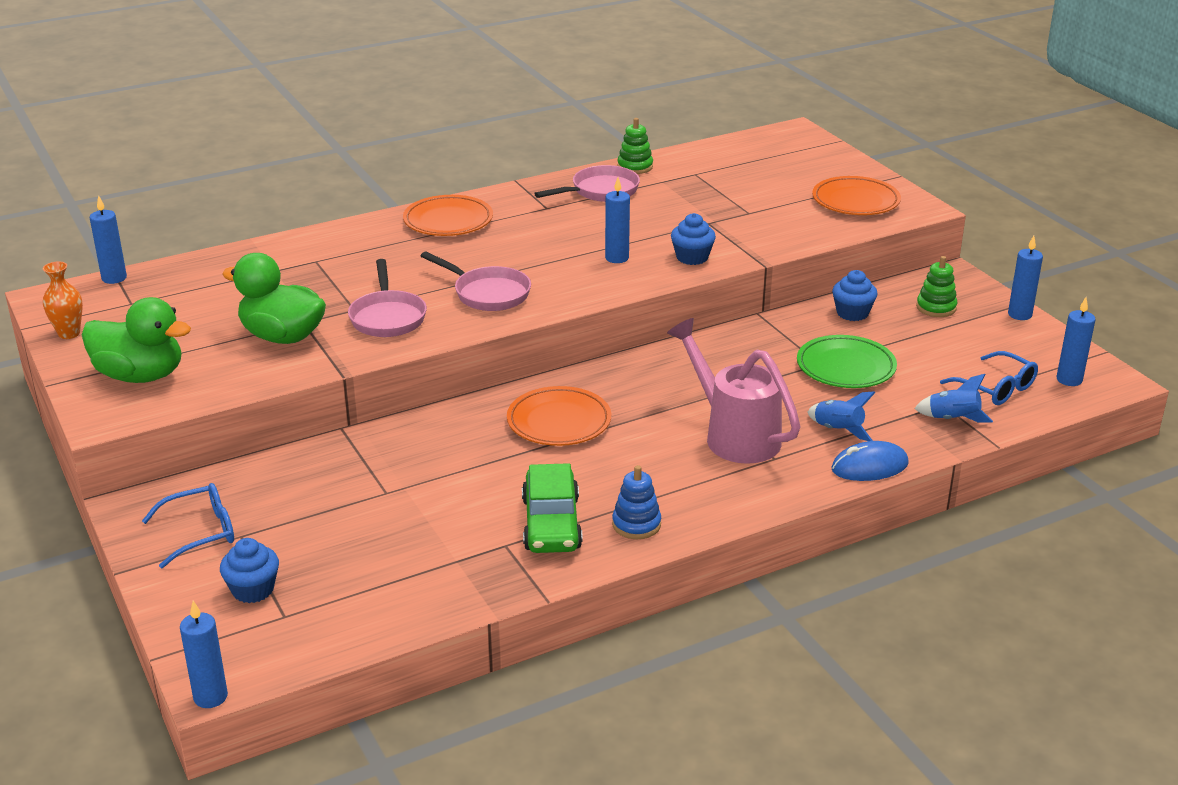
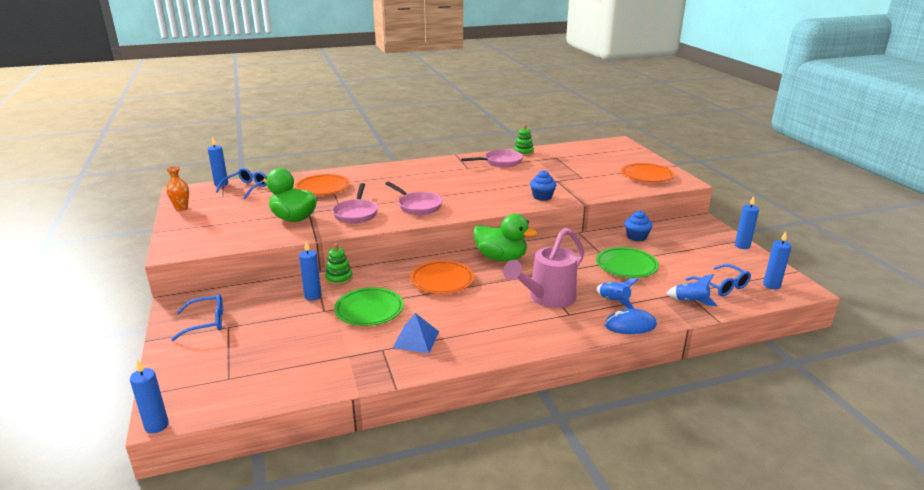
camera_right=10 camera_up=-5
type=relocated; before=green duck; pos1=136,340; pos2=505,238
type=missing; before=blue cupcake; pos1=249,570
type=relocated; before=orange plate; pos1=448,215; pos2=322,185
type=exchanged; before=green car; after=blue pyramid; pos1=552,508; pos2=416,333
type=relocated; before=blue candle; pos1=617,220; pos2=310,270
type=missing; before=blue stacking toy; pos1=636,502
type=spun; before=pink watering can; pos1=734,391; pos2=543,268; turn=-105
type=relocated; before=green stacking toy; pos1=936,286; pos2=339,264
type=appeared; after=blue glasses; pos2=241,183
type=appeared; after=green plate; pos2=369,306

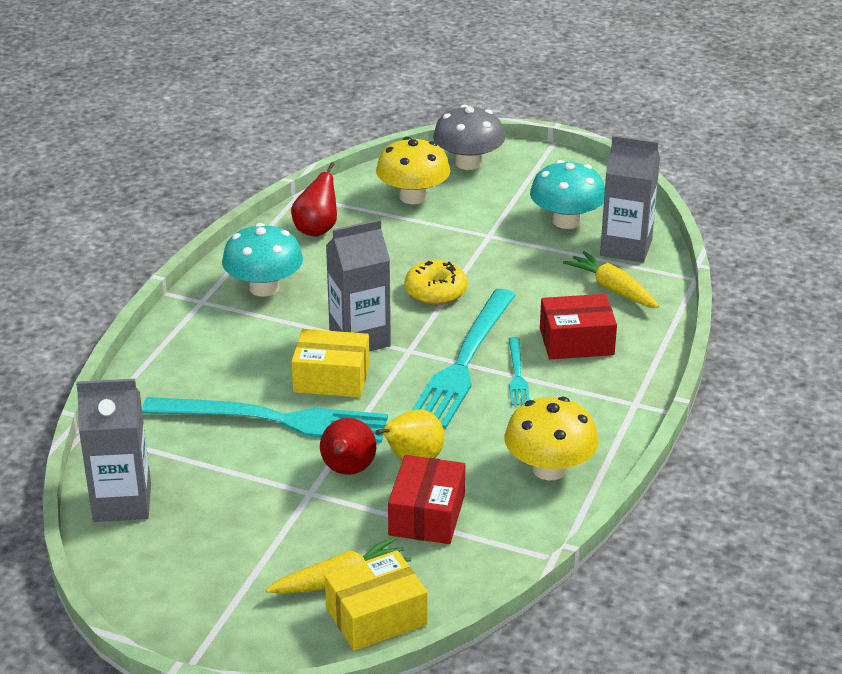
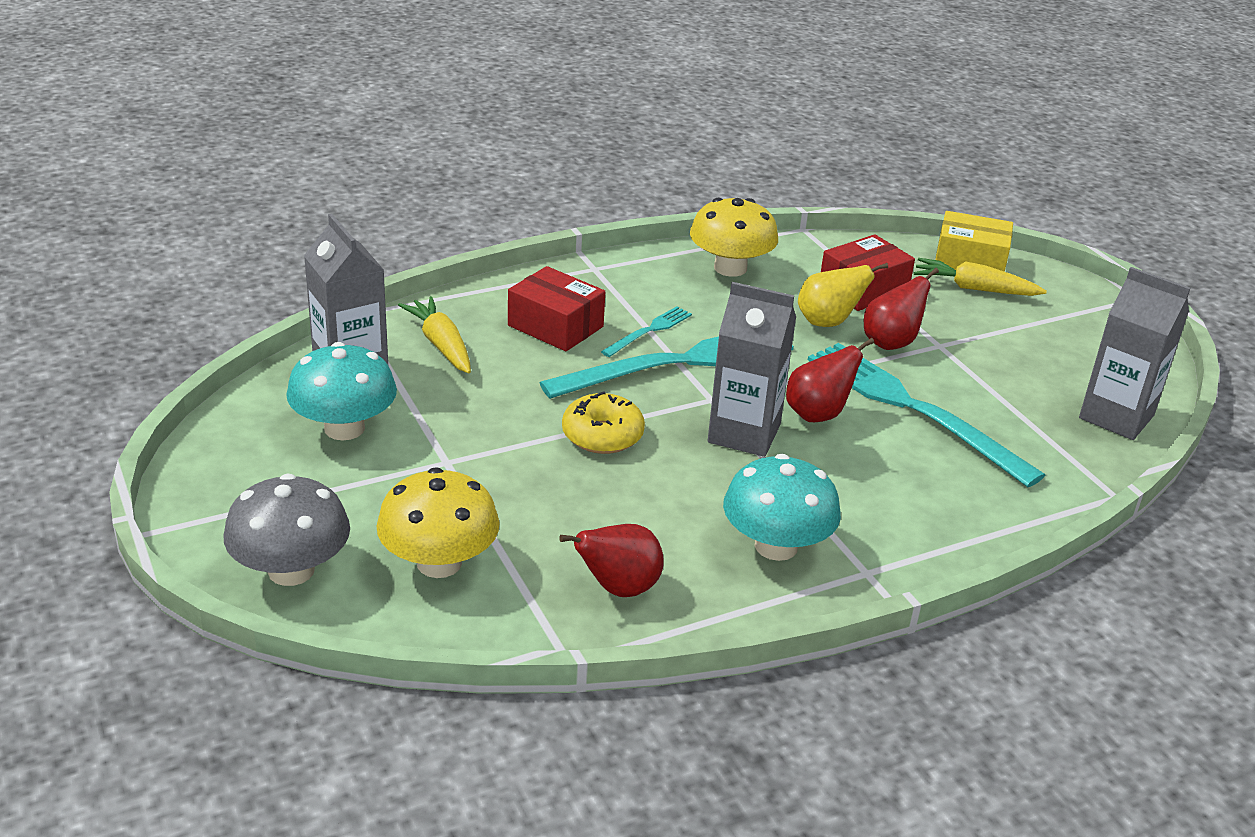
camera_right=-140 camera_up=0
type=exchanged; before=yellow box; after=red pear; pos1=330,363; pos2=830,380
type=spun; before=yellow carrot; pos1=611,279; pos2=434,334; turn=150

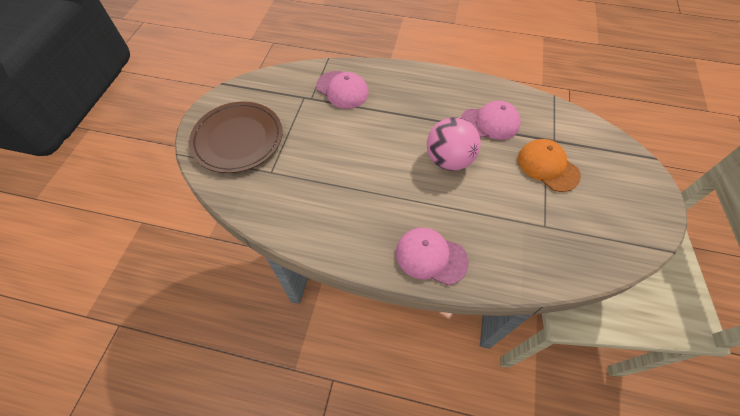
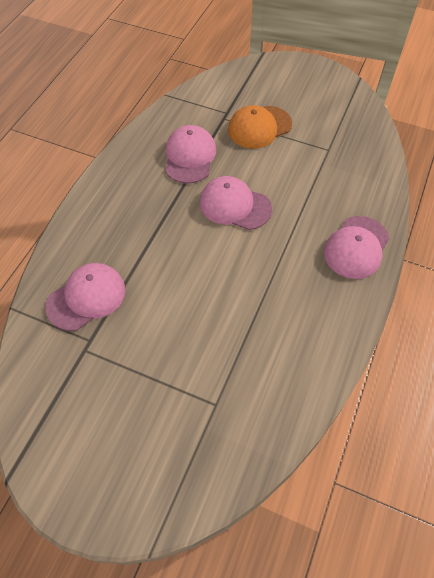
camera_right=-80 camera_up=0
type=missing; before=brown plate; pos1=235,137
type=exchanged; before=pink ball; after=pink cap; pos1=454,144; pos2=236,203

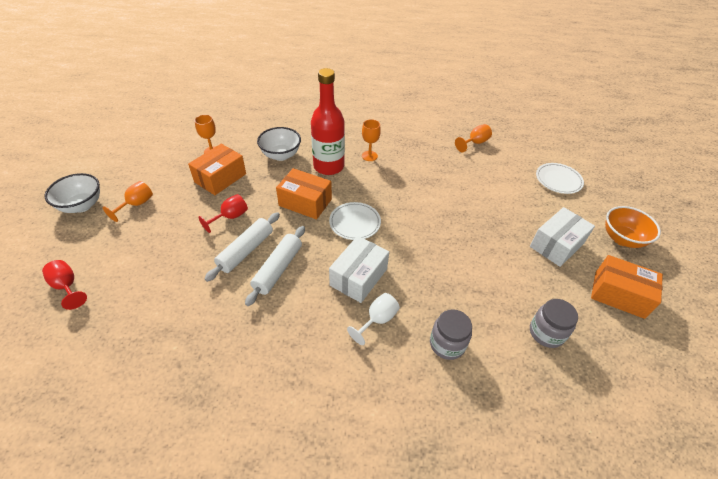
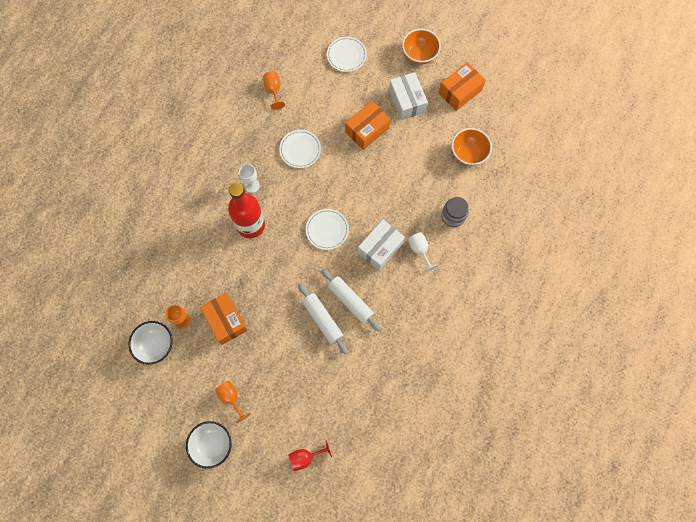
camera_right=-65 camera_up=25
type=missing; before=red goblet; pos1=223,213
type=relocated; before=white bowl; pos1=279,144; pos2=151,343
type=relocated; before=orange box; pos1=304,193; pos2=368,125
type=spun; before=white box; pos1=359,269; pos2=381,245; turn=75
type=colour; before=orange goblet; after=white goblet; pos1=371,140; pos2=249,178
type=exchanged; before=grey jar; after=orange bowl; pos1=554,323; pos2=472,147
type=appeared; after=white plate; pos2=300,149

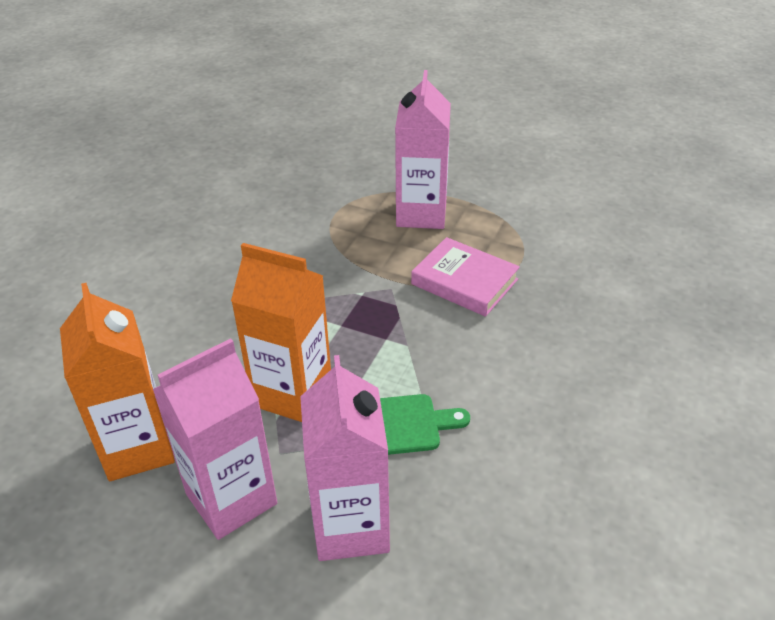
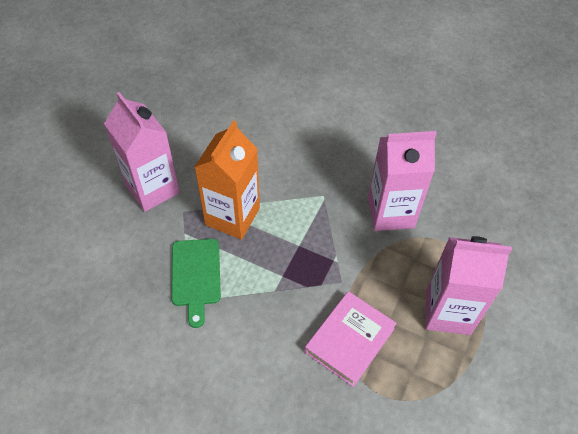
camera_right=90 camera_up=15
type=missing; before=orange carton; pos1=117,382
type=relocated; before=pink carton; pos1=345,458; pos2=402,181

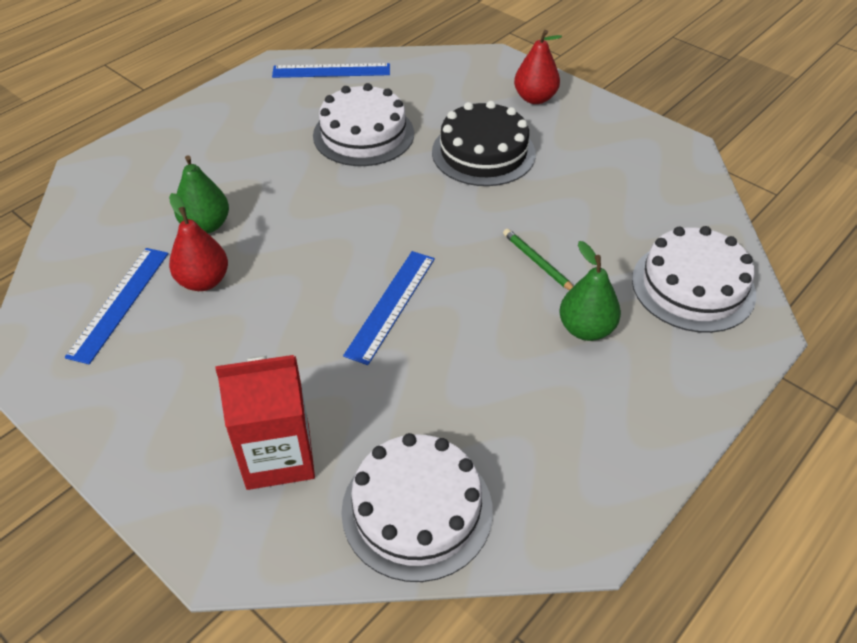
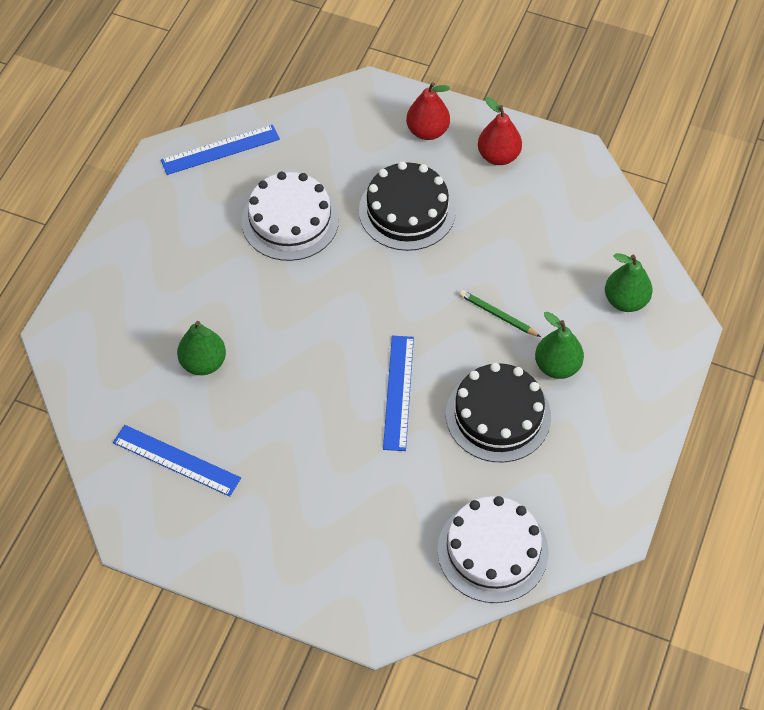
camera_right=-20 camera_up=10
type=spun; before=blue ruler; pos1=116,306; pos2=177,461; turn=-60
type=relocated; before=red pear; pos1=198,242; pos2=500,131
type=missing; before=red carton; pos1=265,422
type=exchanged; before=white cake; after=green pear; pos1=694,279; pos2=628,282
type=appeared; after=black cake; pos2=498,413

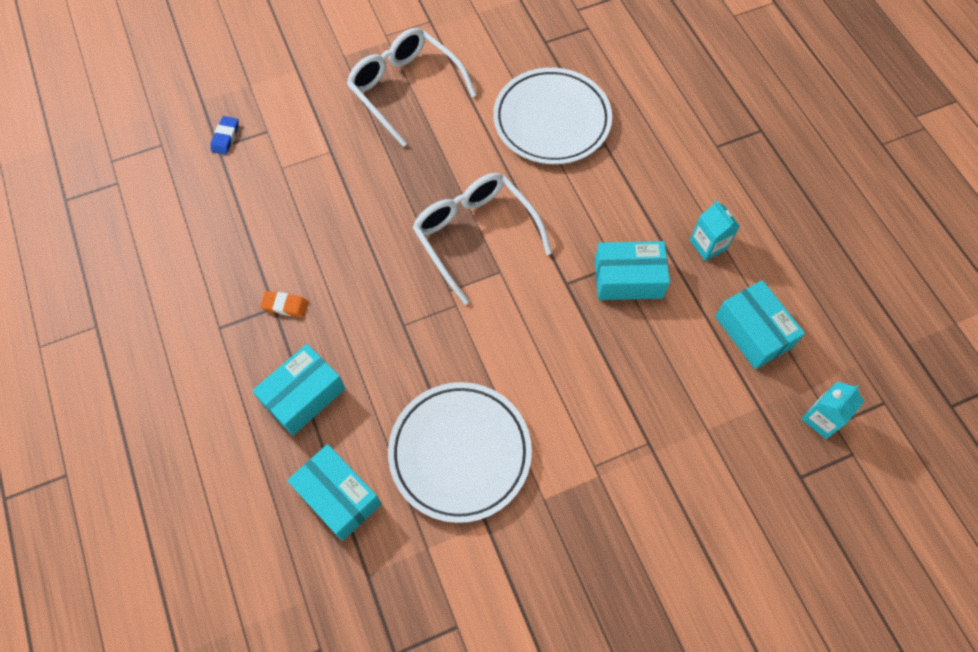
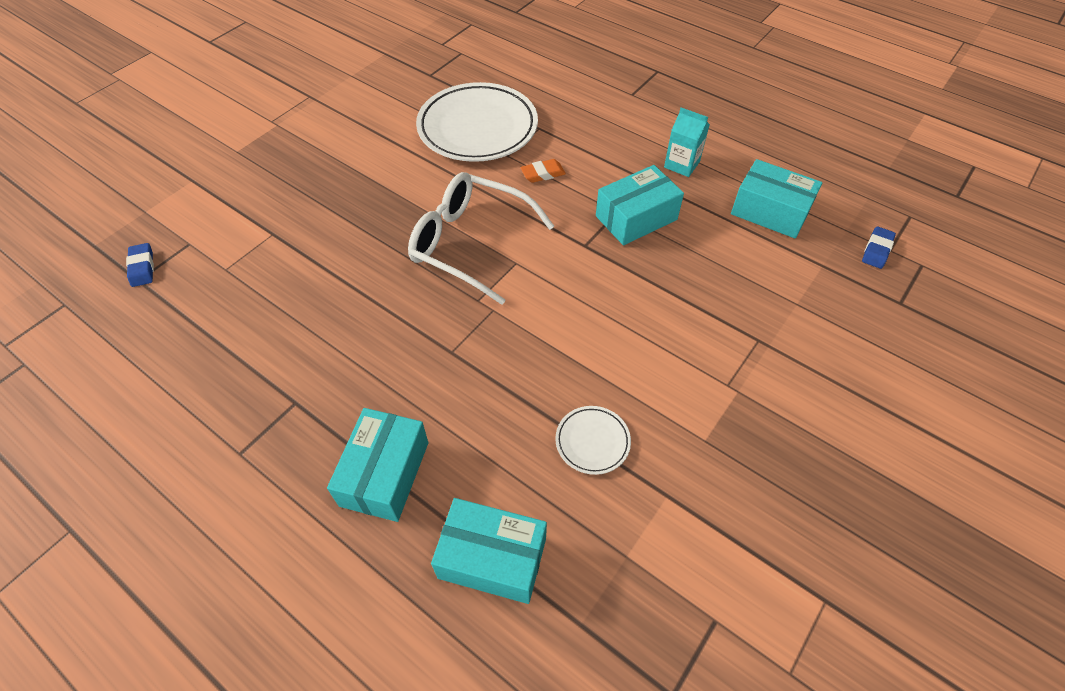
camera_right=-30 camera_up=-10
type=relocated; before=orange eraser; pos1=284,304; pos2=543,171
type=missing; before=white glasses; pos1=412,87
type=size; before=white plate; pos1=460,452; pos2=593,440; scale=0.44
type=exchanged; before=turquoise carton; after=blue eraser; pos1=832,410; pos2=879,247

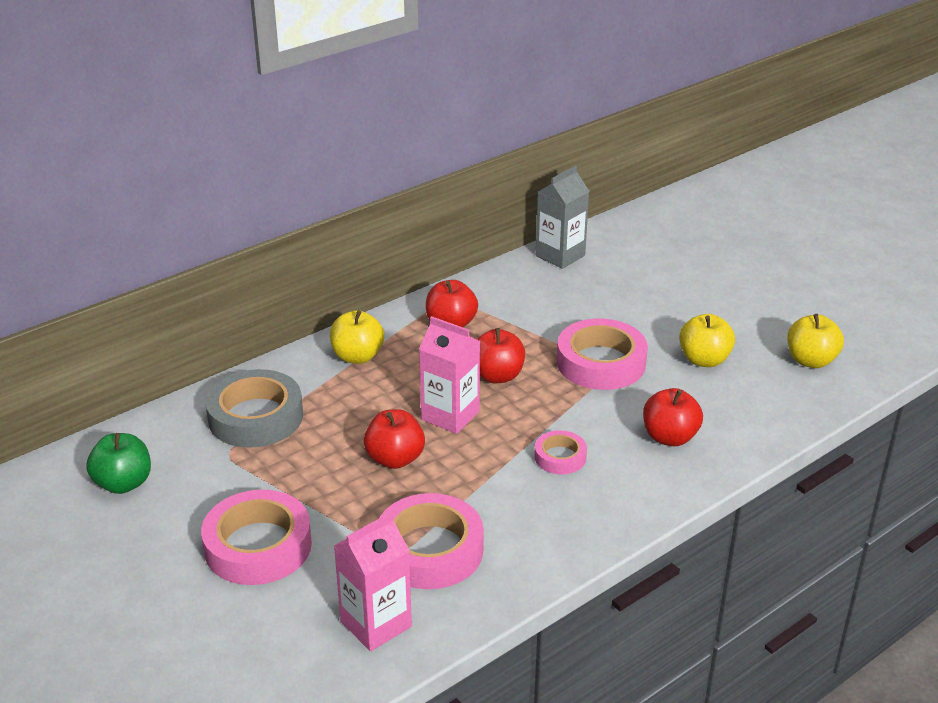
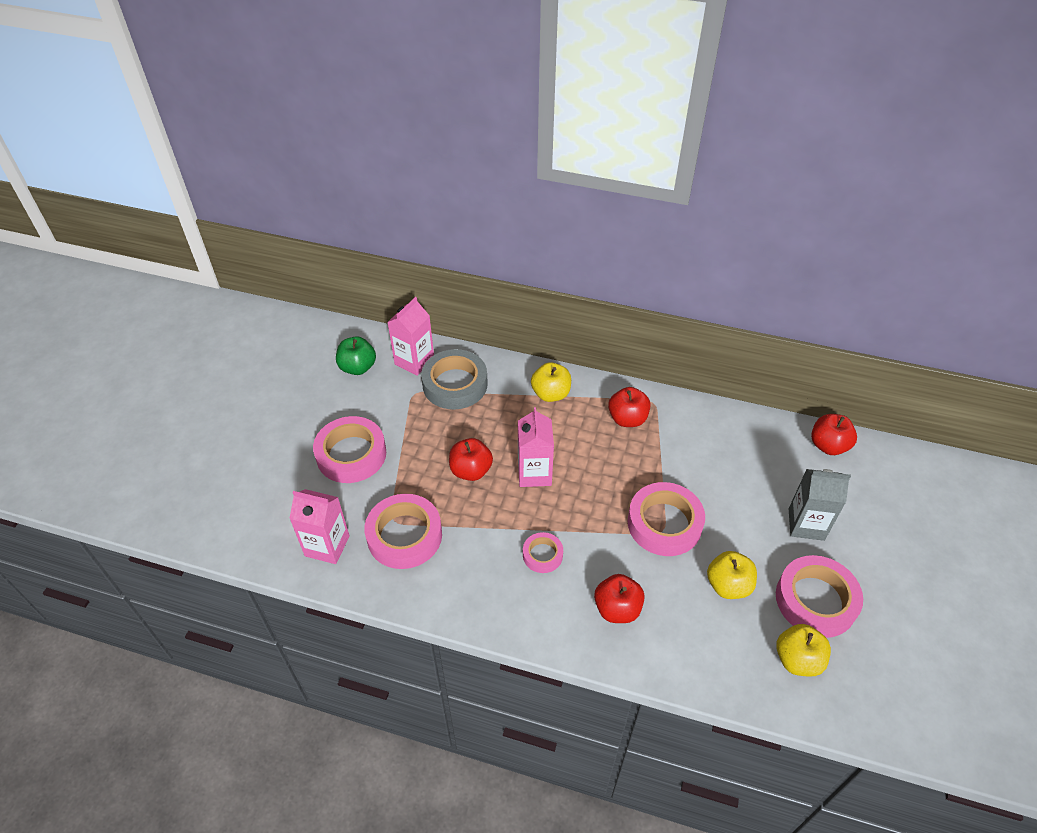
camera_right=55 camera_up=15
type=relocated; before=red apple; pos1=501,355; pos2=834,434
type=relocated; before=grey carton; pos1=562,217; pos2=820,505
type=appeared; after=pink carton; pos2=411,336
type=appeared; after=pink tape; pos2=819,596

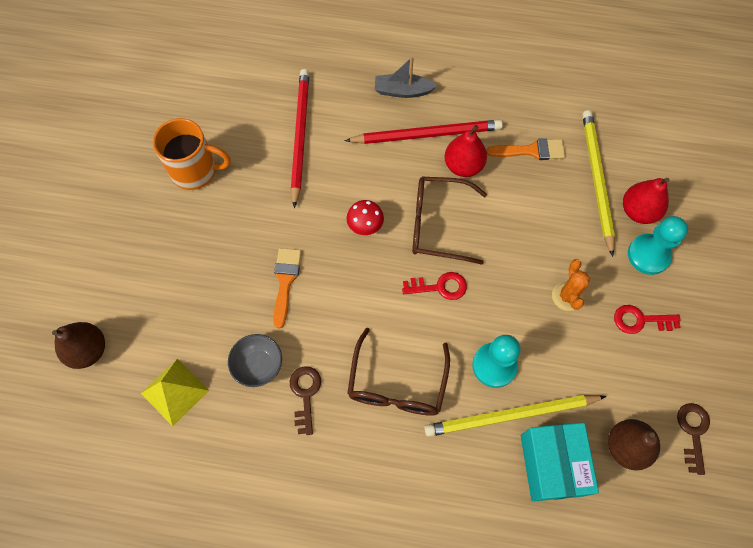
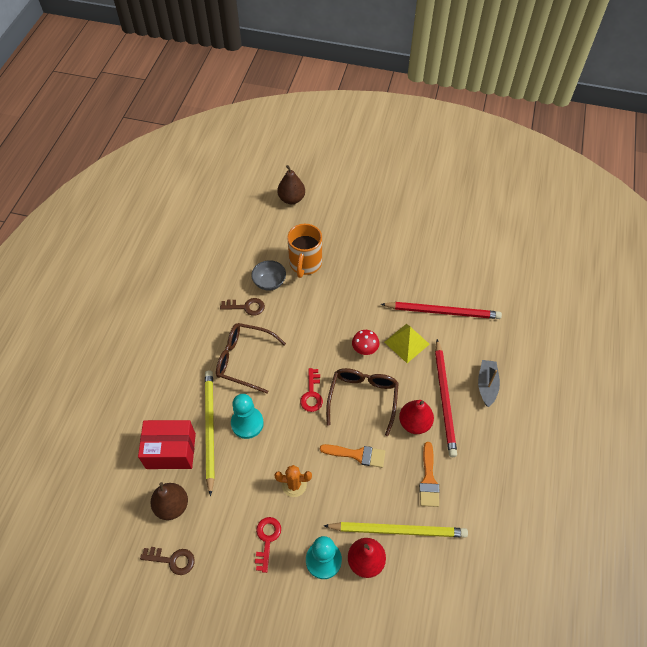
camera_right=95 camera_up=-10
type=relocated; before=yellow pyramid; pos1=175,392; pos2=406,343
type=relocated; before=orange mug; pos1=192,154; pos2=304,251
type=relocated; before=orange brush; pos1=287,288; pos2=353,456
type=colour; before=turquoise box; after=red box; pos1=560,462; pos2=167,444

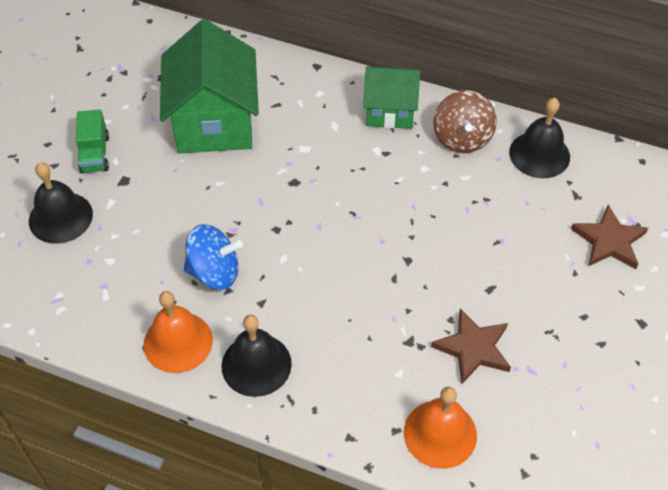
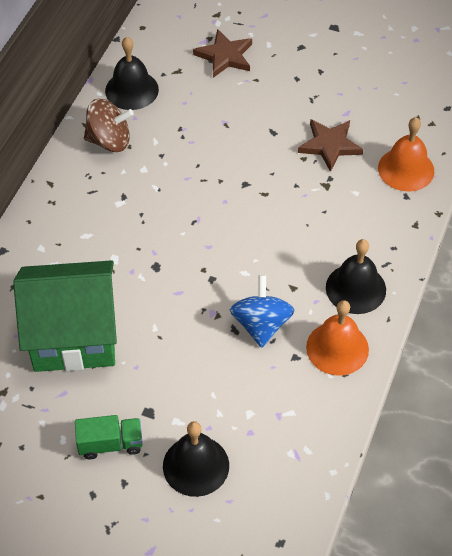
camera_right=-90 camera_up=0
type=missing; before=green house; pos1=391,97

